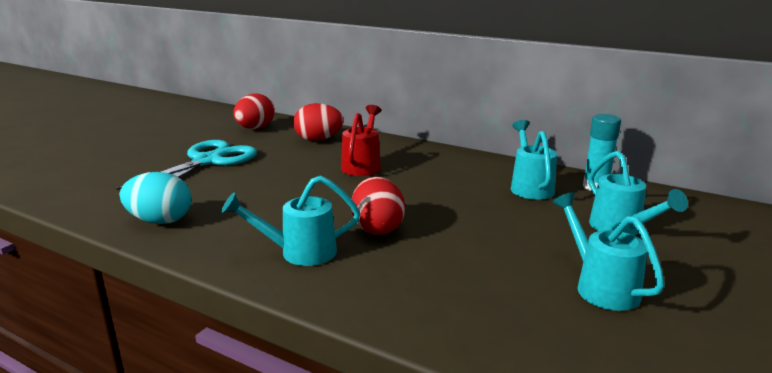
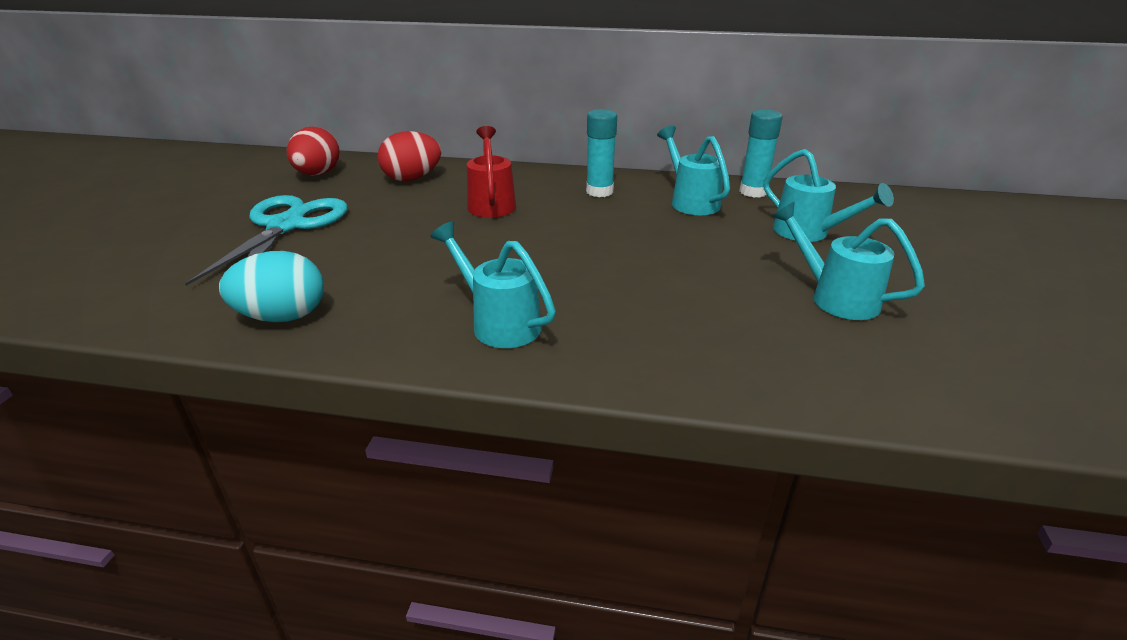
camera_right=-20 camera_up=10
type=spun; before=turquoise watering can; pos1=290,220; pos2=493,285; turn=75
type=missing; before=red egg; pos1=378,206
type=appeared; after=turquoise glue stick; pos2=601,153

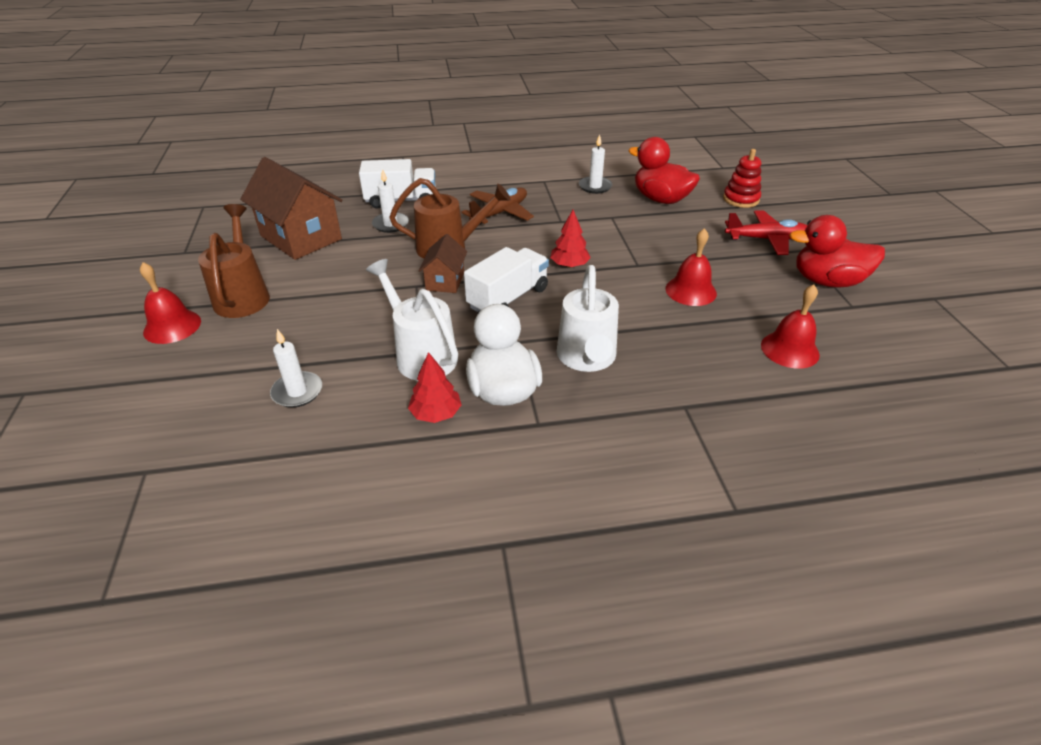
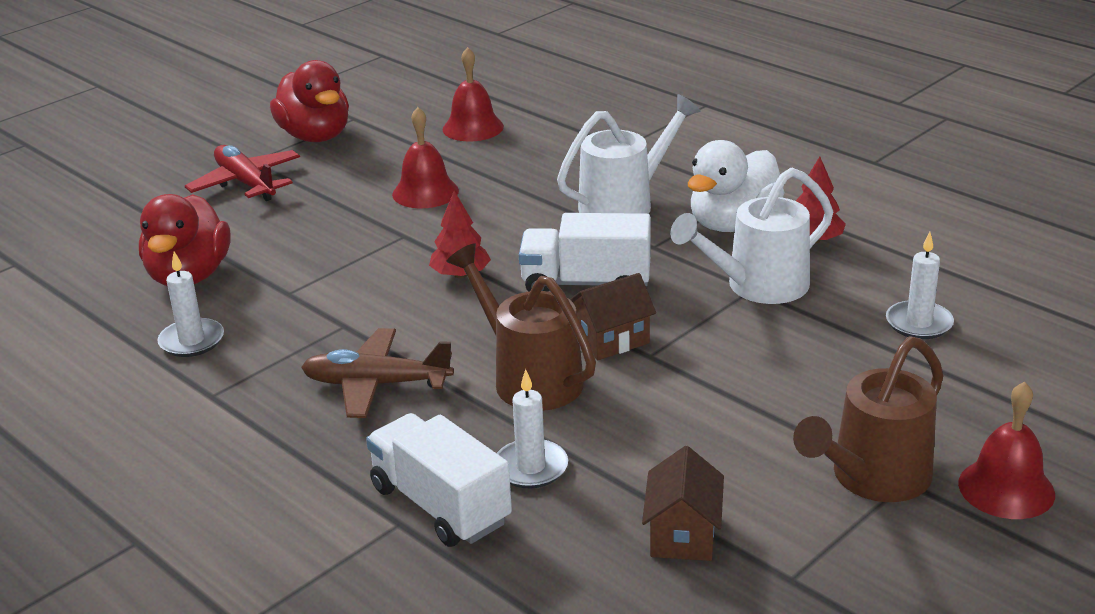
camera_right=-125 camera_up=-10
type=size; before=brown house; pos1=291,208; pos2=683,503; scale=0.53
type=spun; before=white watering can; pos1=412,320; pos2=751,236; turn=45
type=missing; before=red stacking toy; pos1=742,178

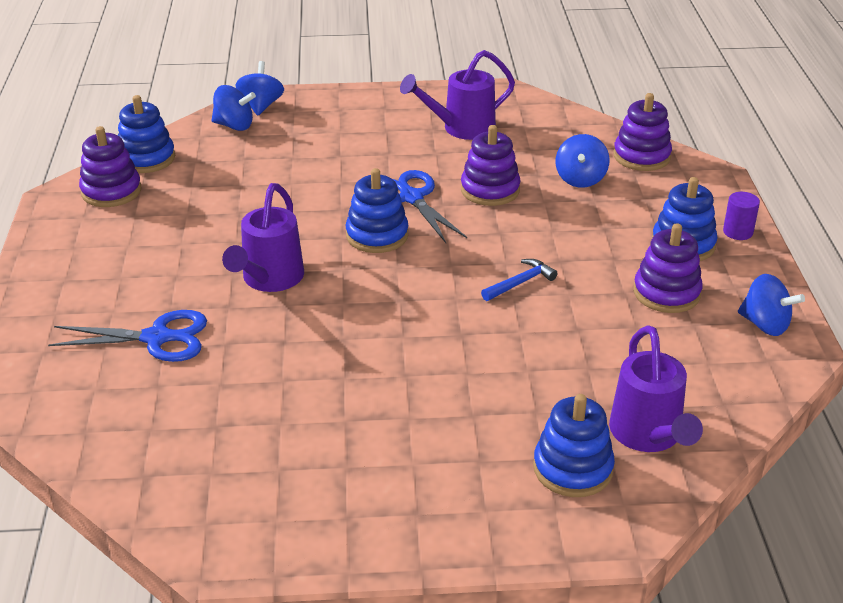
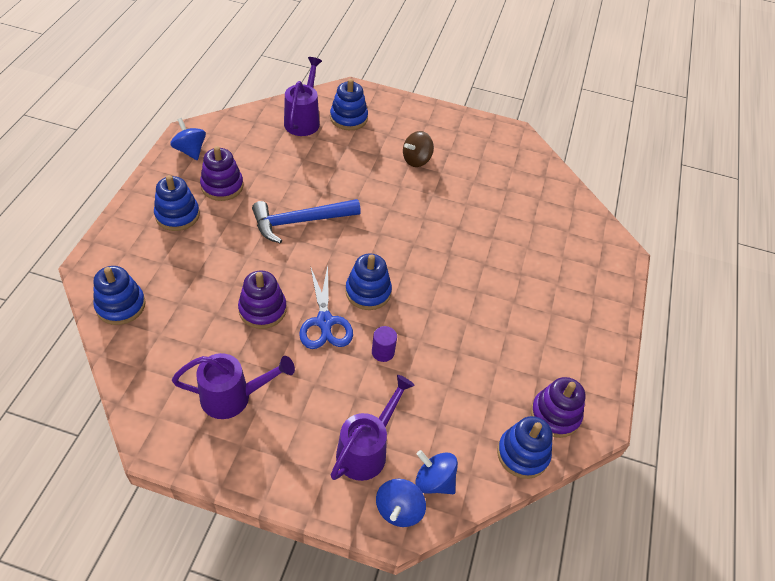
camera_right=-165 camera_up=15
type=missing; before=blue scissors; pos1=127,336
type=relocated; before=purple watering can; pos1=263,237; pos2=373,428
type=size; before=blue hammer; pos1=519,280; pos2=306,221; scale=1.98
type=missing; before=blue spinning top; pos1=582,161
type=colour; before=purple stacking toy; after=blue stacking toy; pos1=642,132; pos2=119,295
type=relocated; before=purple cylinder; pos1=741,216; pos2=384,344
type=appeared; after=brown spinning top; pos2=418,149

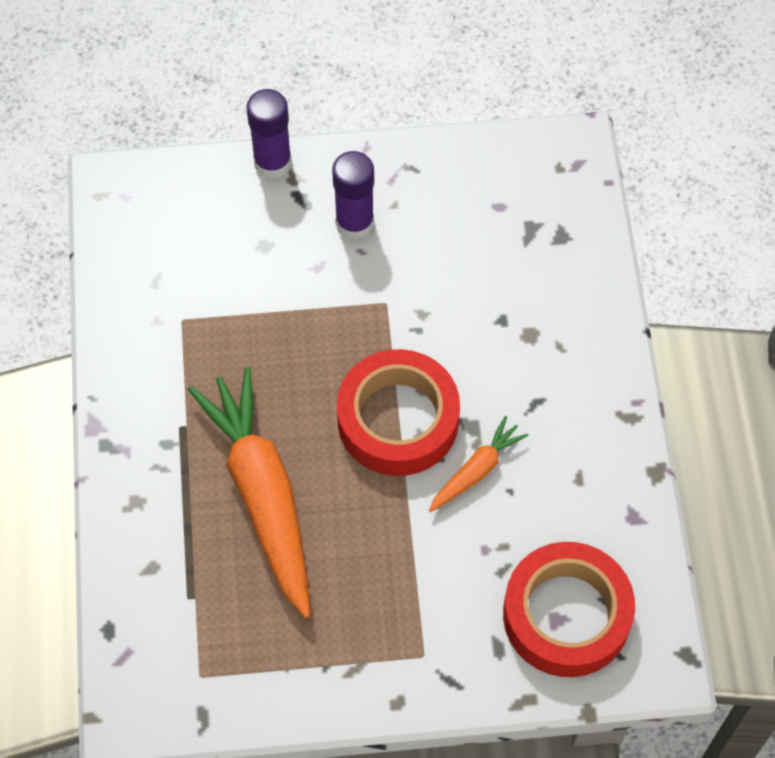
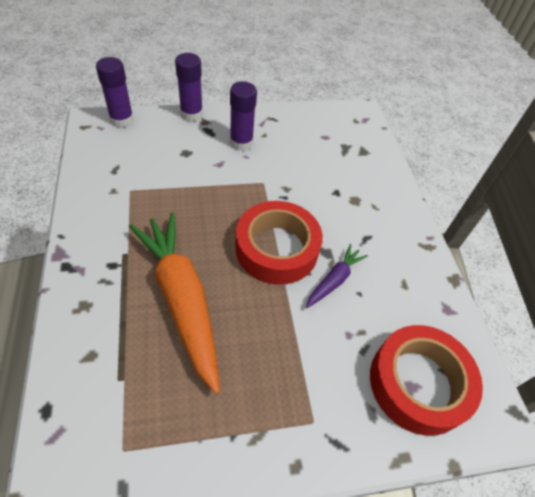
camera_right=-10 camera_up=-10
type=colour; before=orange carrot; after=purple carrot; pos1=479,464; pos2=337,276
type=appeared; after=purple glue stick; pos2=115,92

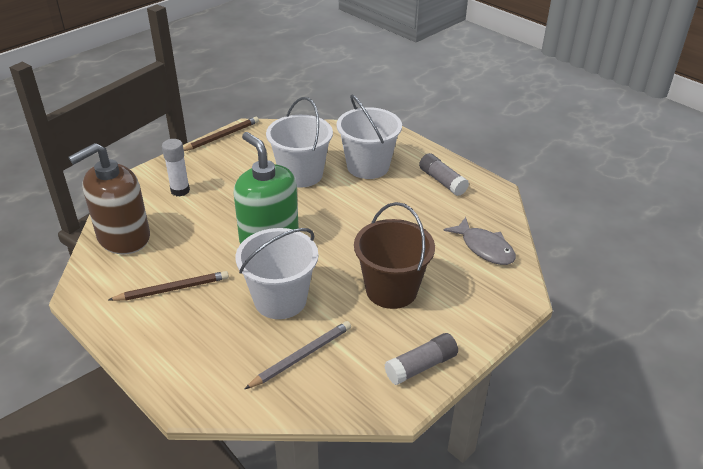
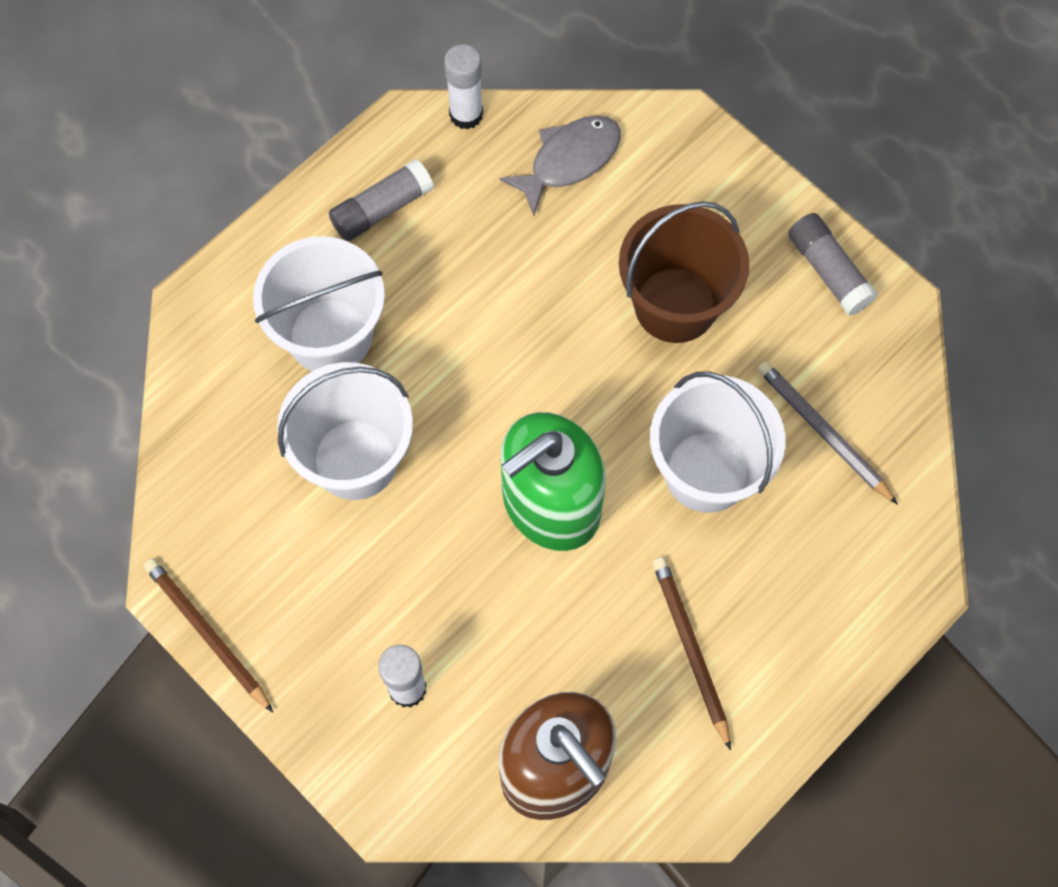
camera_right=-90 camera_up=30
type=appeared; after=white glue stick; pos2=463,87

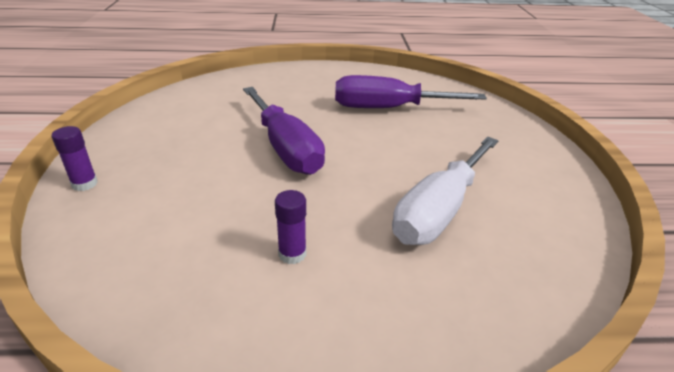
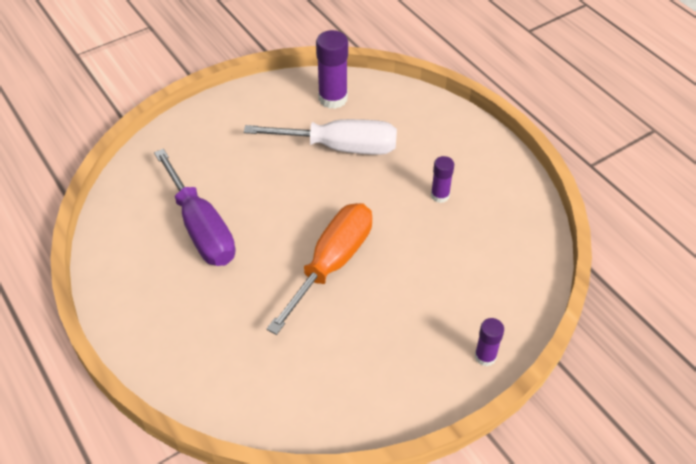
camera_right=-120 camera_up=15
type=colour; before=purple screwdriver; after=orange screwdriver; pos1=284,131; pos2=319,269
type=appeared; after=purple glue stick; pos2=332,69

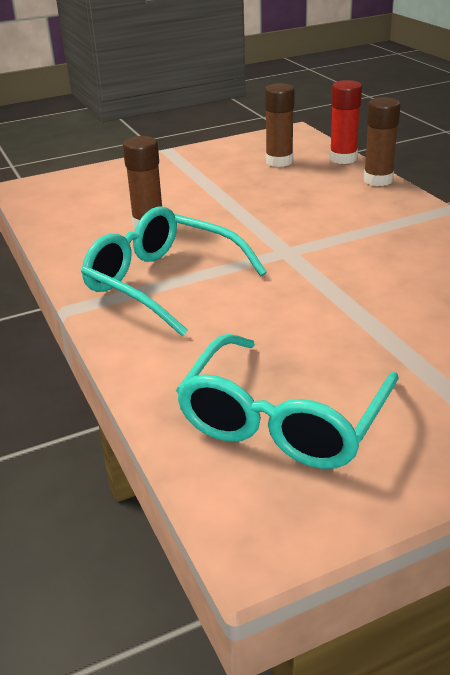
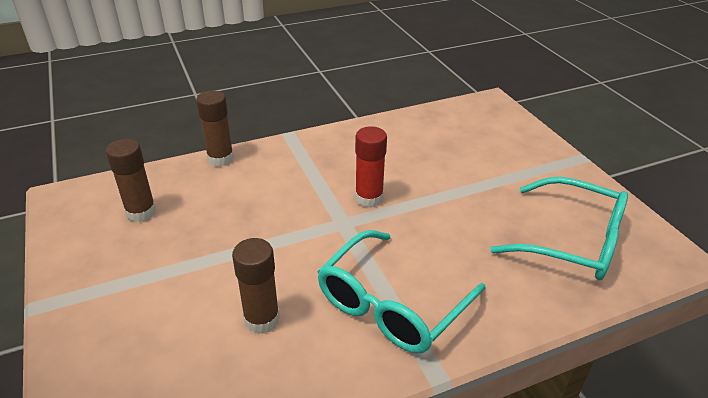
camera_right=-90 camera_up=5
type=relocated; before=red glue stick; pos1=346,122; pos2=371,167

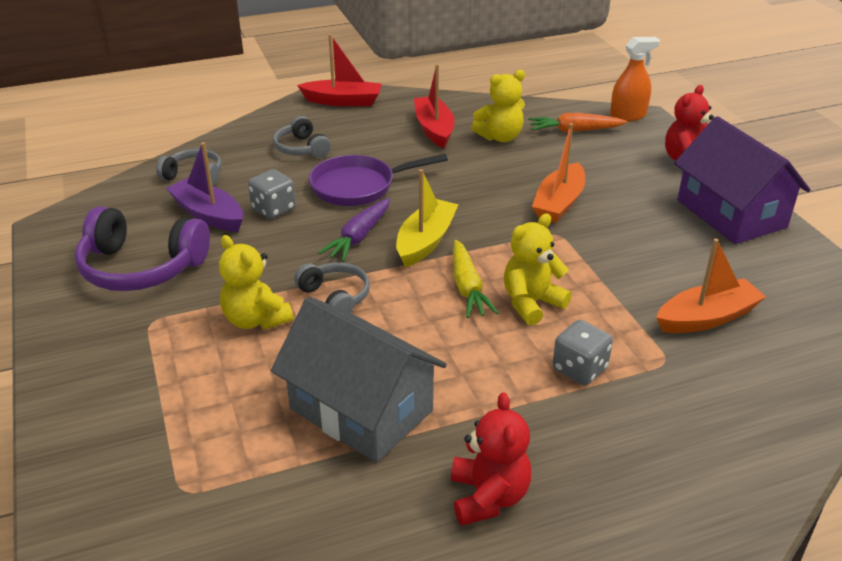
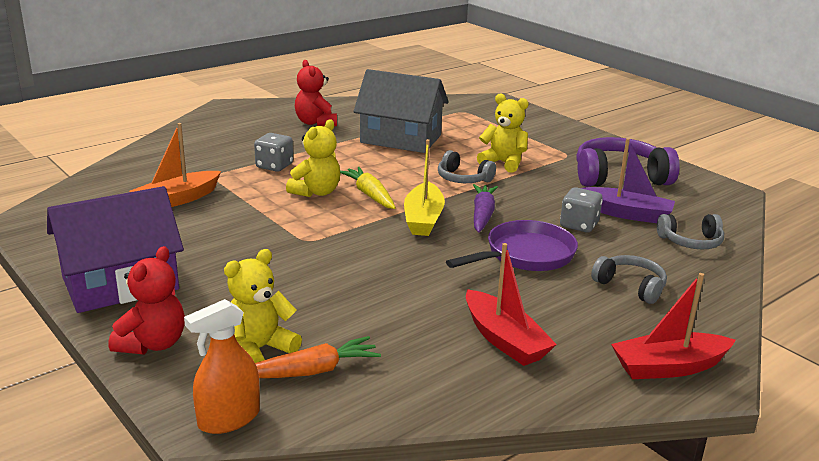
camera_right=160 camera_up=-10
type=relocated; before=yellow teddy bear; pos1=498,106; pos2=263,306
type=missing; before=orange boat; pos1=558,173
type=spun; before=purple house; pos1=742,180; pos2=115,249; turn=-75

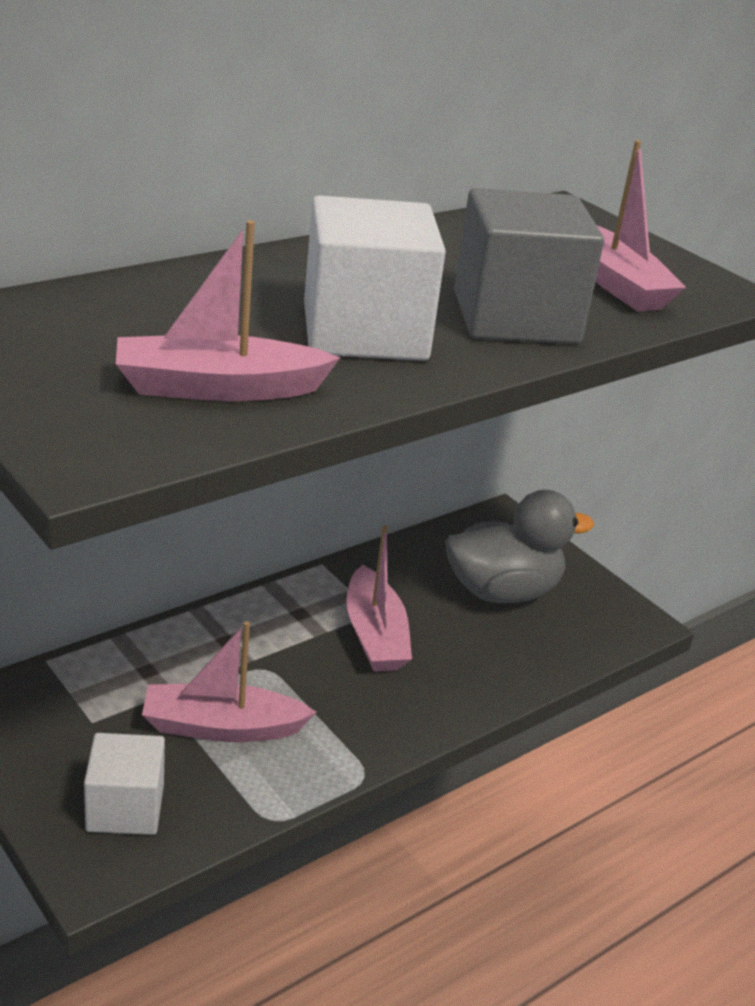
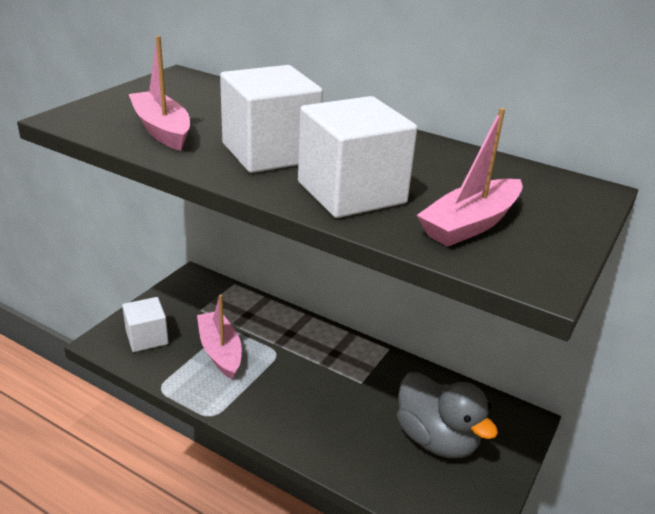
camera_right=70 camera_up=0
type=missing; before=pink boat; pos1=379,598
type=colour; before=grey cube; after=white cube; pos1=529,266; pos2=357,157

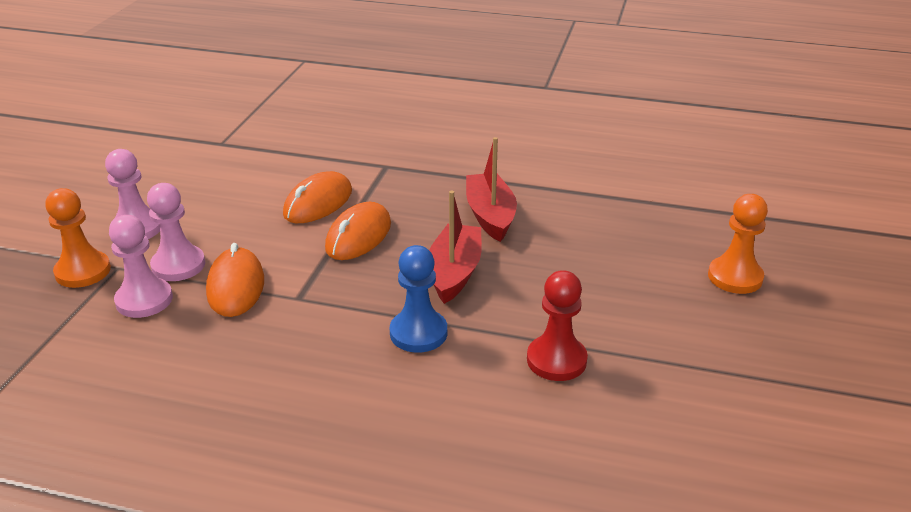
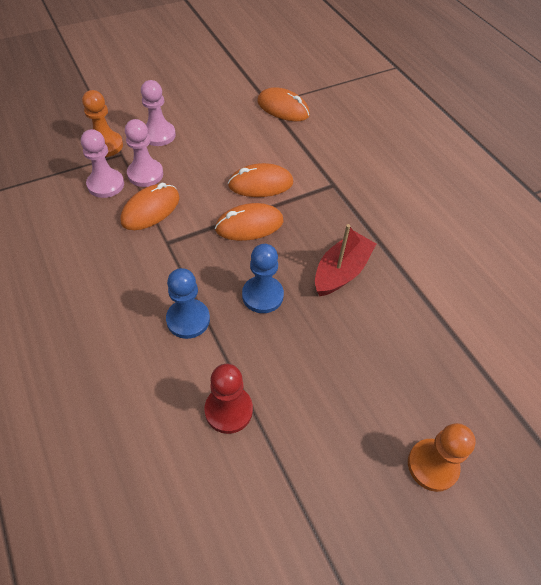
camera_right=45 camera_up=20
type=exchanged; before=red boat; after=blue pawn; pos1=455,247; pos2=263,278
type=appeared; after=orange mouse; pos2=283,104

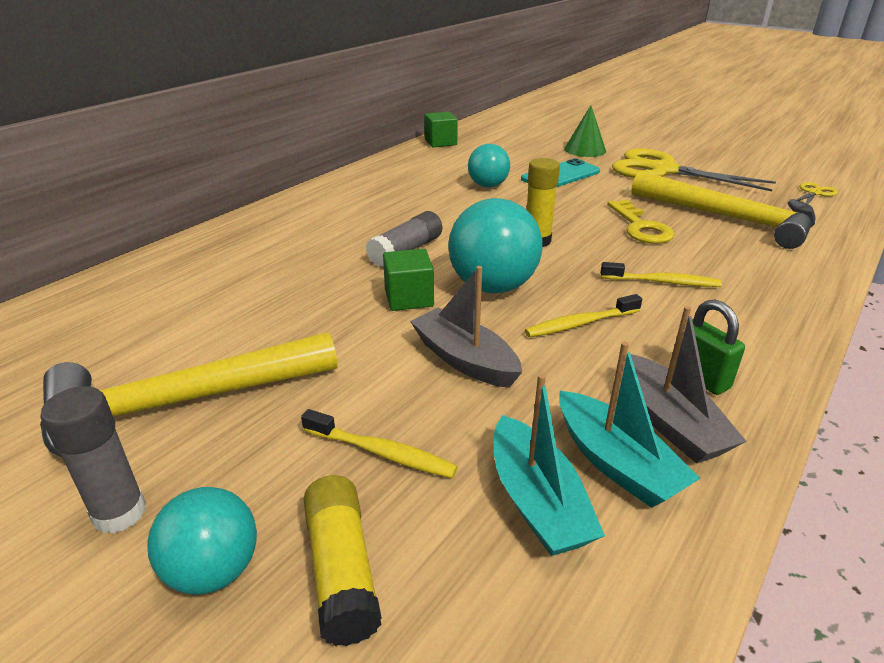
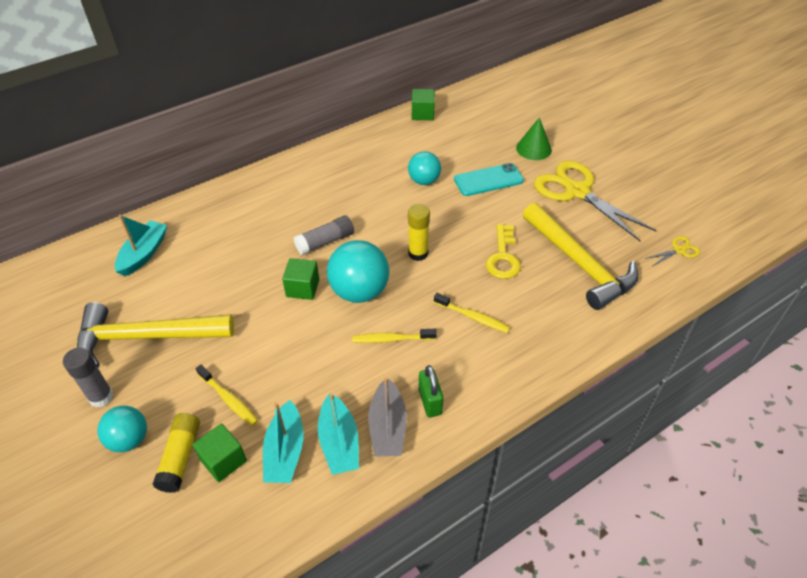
camera_right=20 camera_up=15
type=missing; before=grey boat; pos1=466,327
type=appeared; after=turquoise boat; pos2=141,245
type=appeared; after=green cube; pos2=220,453

